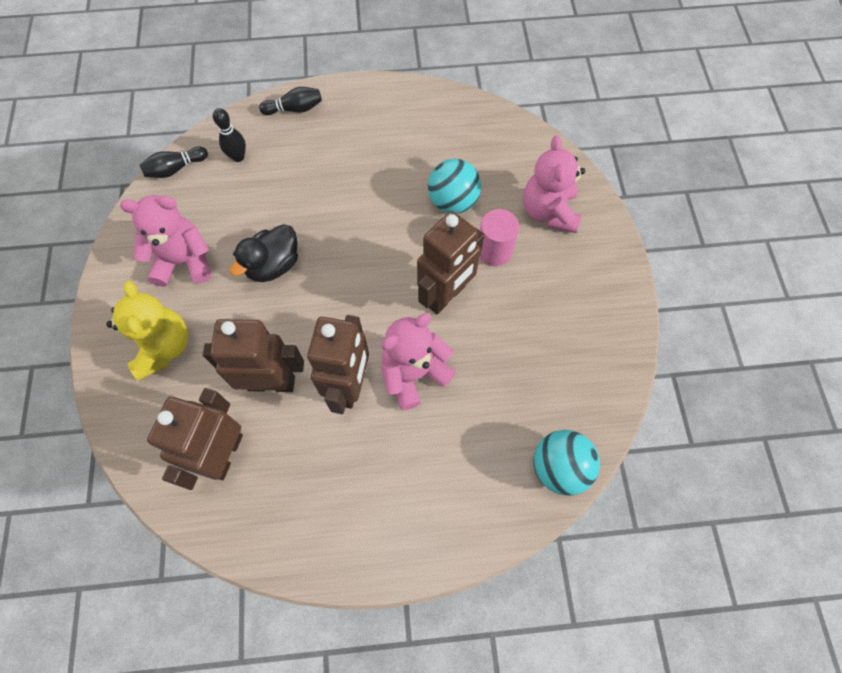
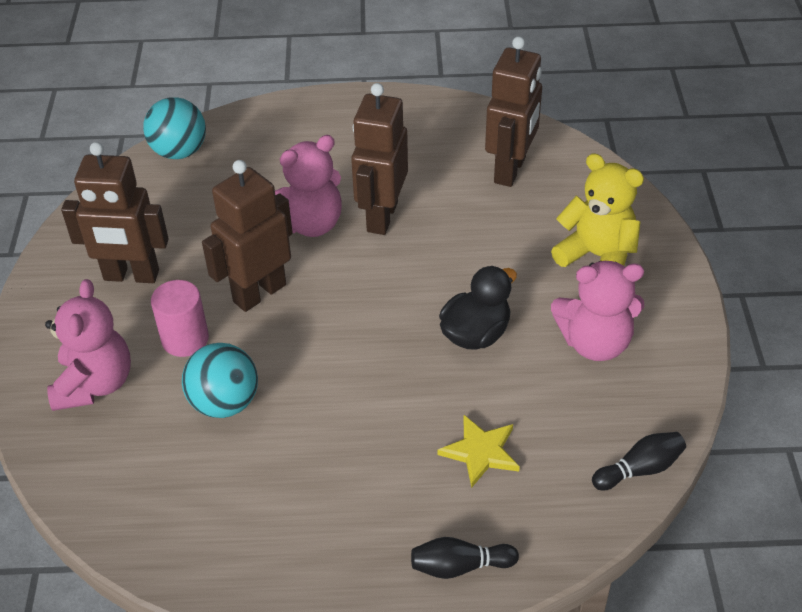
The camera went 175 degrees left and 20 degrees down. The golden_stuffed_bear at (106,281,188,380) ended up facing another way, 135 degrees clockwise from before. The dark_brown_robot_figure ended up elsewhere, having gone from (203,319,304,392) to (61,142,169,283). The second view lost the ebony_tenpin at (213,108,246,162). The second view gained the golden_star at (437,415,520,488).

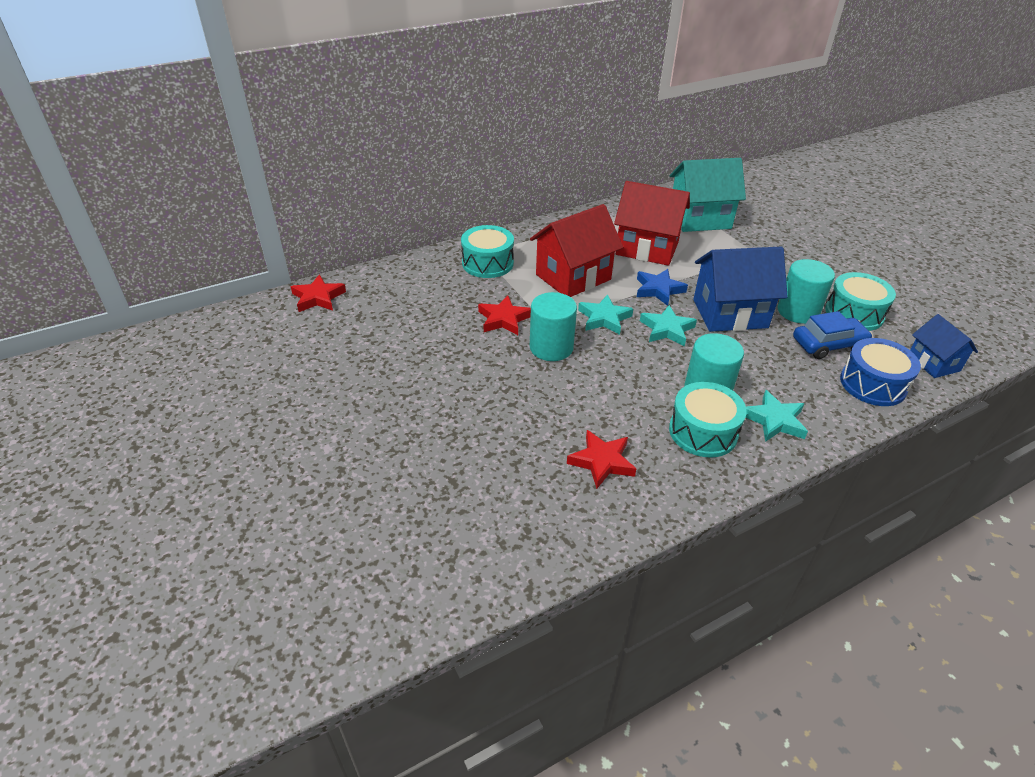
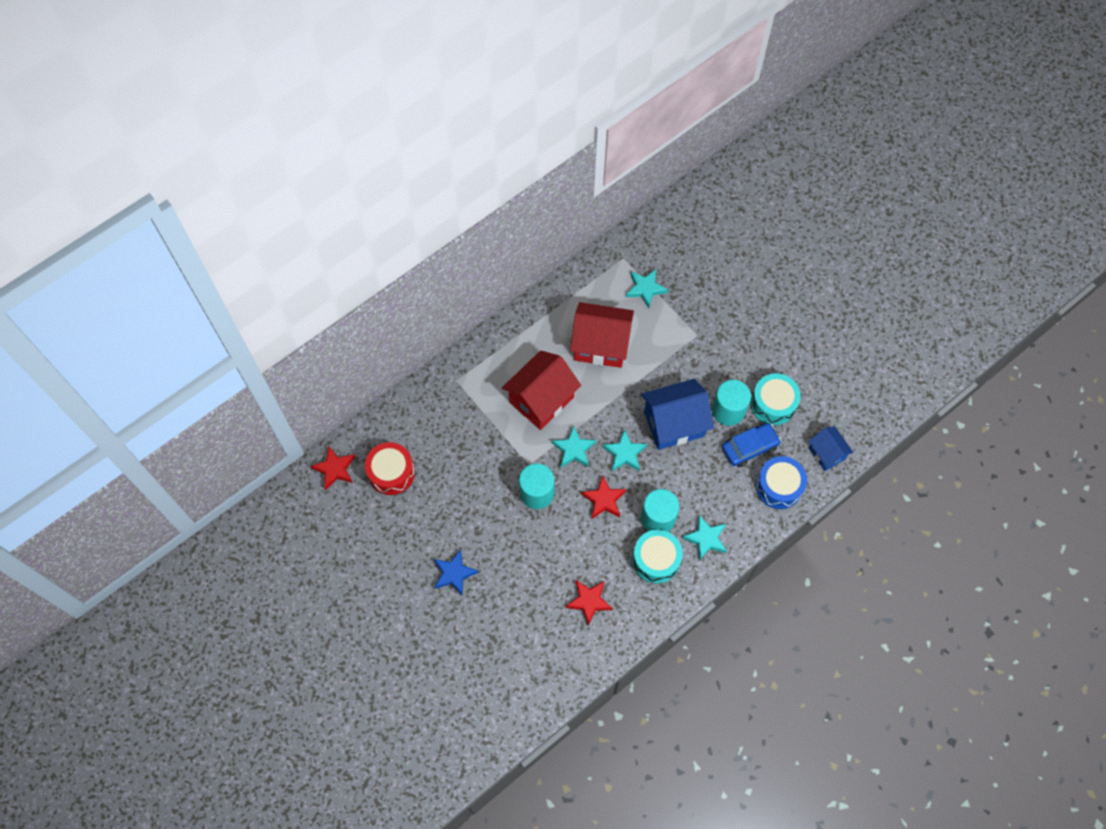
The camera went 10 degrees left and 25 degrees up. The second view lost the teal_snare_drum at (461,225,514,278). The crimson_star ended up elsewhere, having gone from (478,295,531,335) to (581,475,626,519). The cobalt_star ended up elsewhere, having gone from (637,269,688,306) to (434,549,479,595). Where the teal_cottage stood at (670,158,746,232), the teal_star came to stand at (626,269,668,308). The second view gained the crimson_snare_drum at (365,442,415,495).

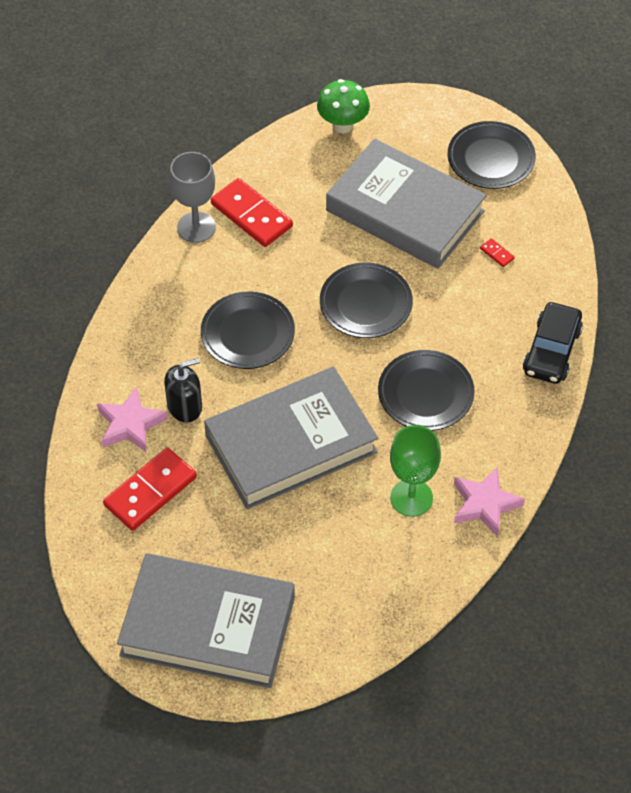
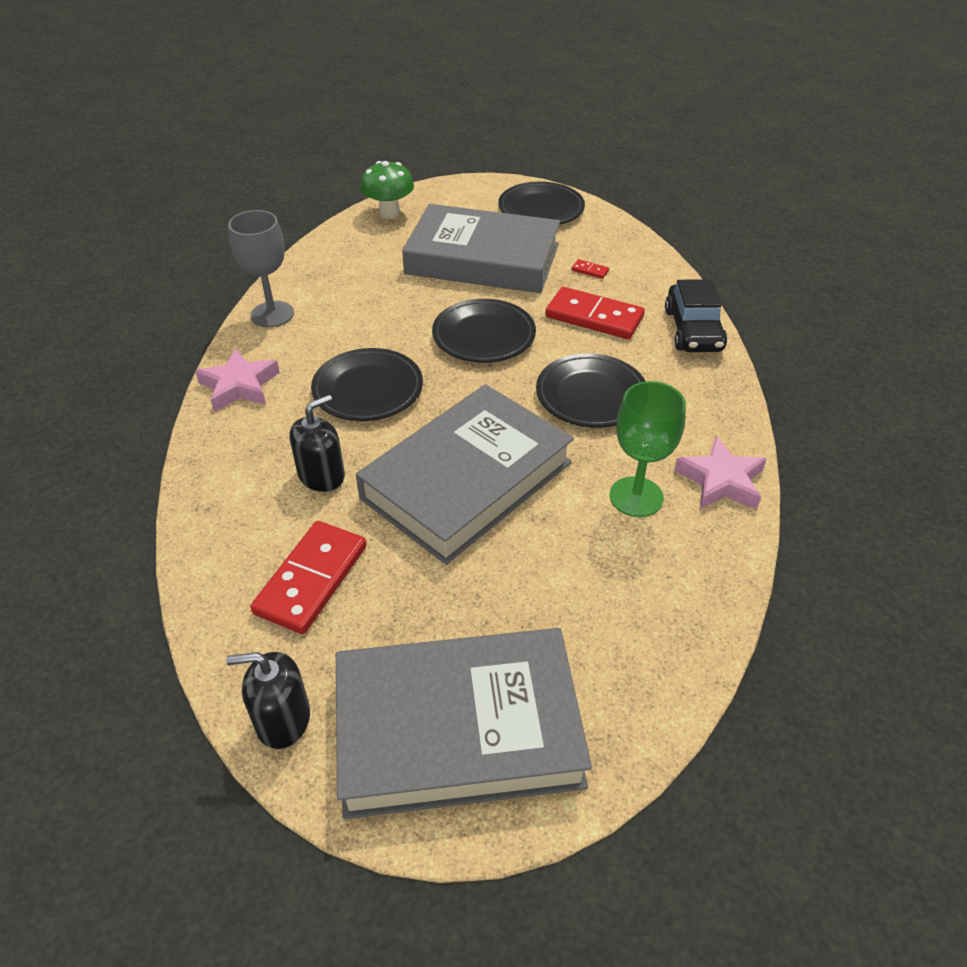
The camera went 20 degrees left and 10 degrees down. The rosy_star ended up elsewhere, having gone from (97,387,168,452) to (195,348,280,412). The crimson_domino_piece ended up elsewhere, having gone from (211,178,293,247) to (545,287,645,339). The second view gained the ebony_soap_dispenser at (226,652,310,749).

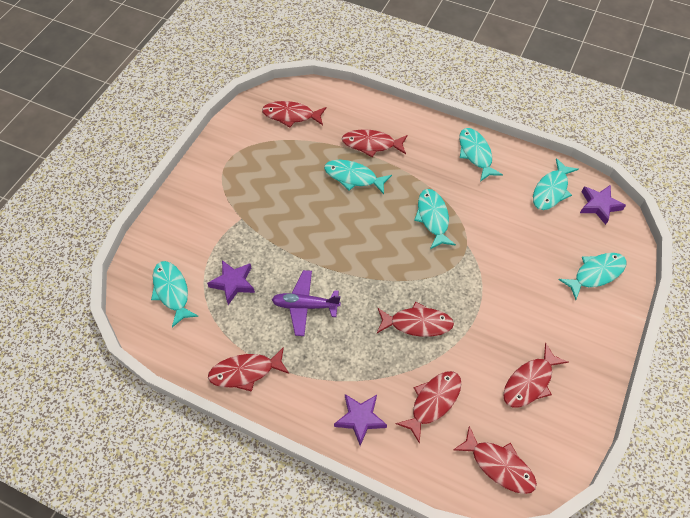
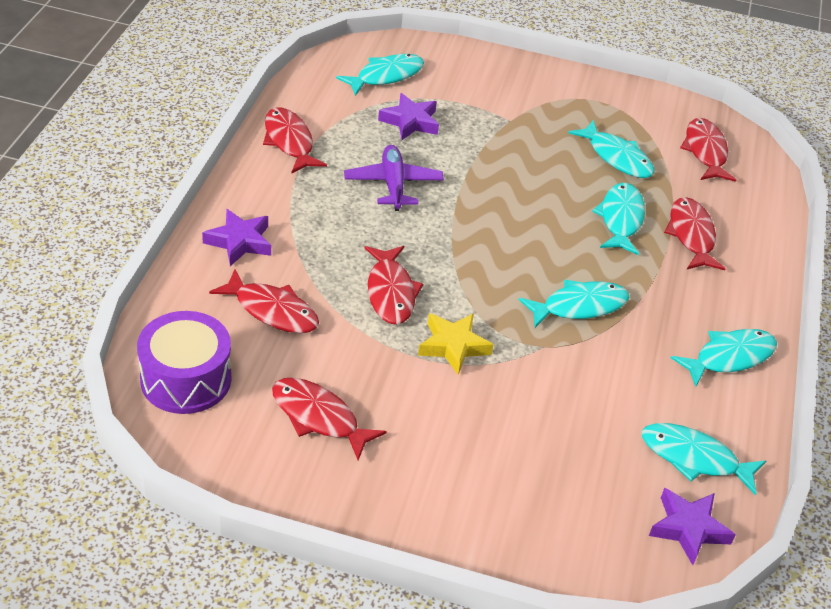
The camera went 75 degrees right and 15 degrees down. Where the crimson_toy_fish stood at (453,426,537,494), the purple_snare_drum came to stand at (137,311,231,414). The teal_toy_fish ended up elsewhere, having gone from (558,253,627,300) to (568,120,654,178). The second view gained the golden_star at (418,313,494,375).

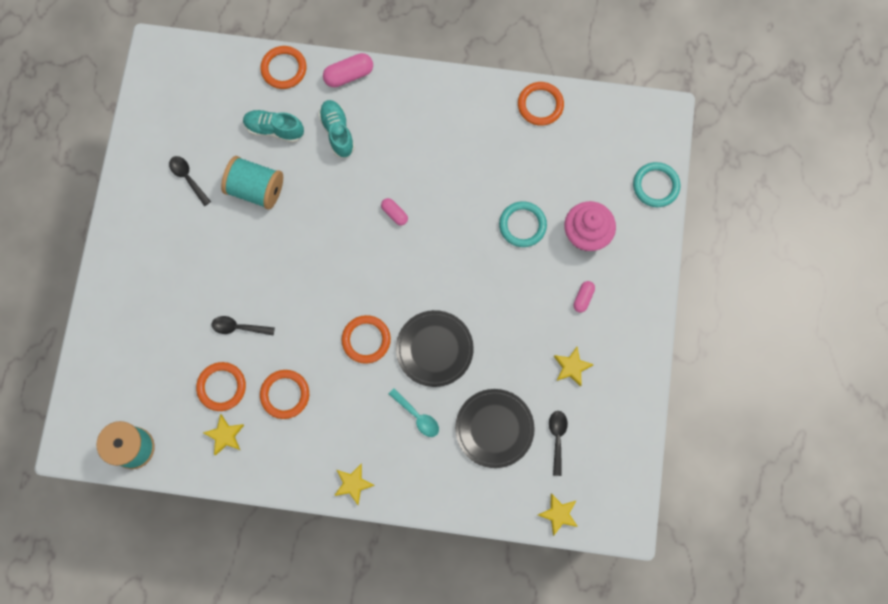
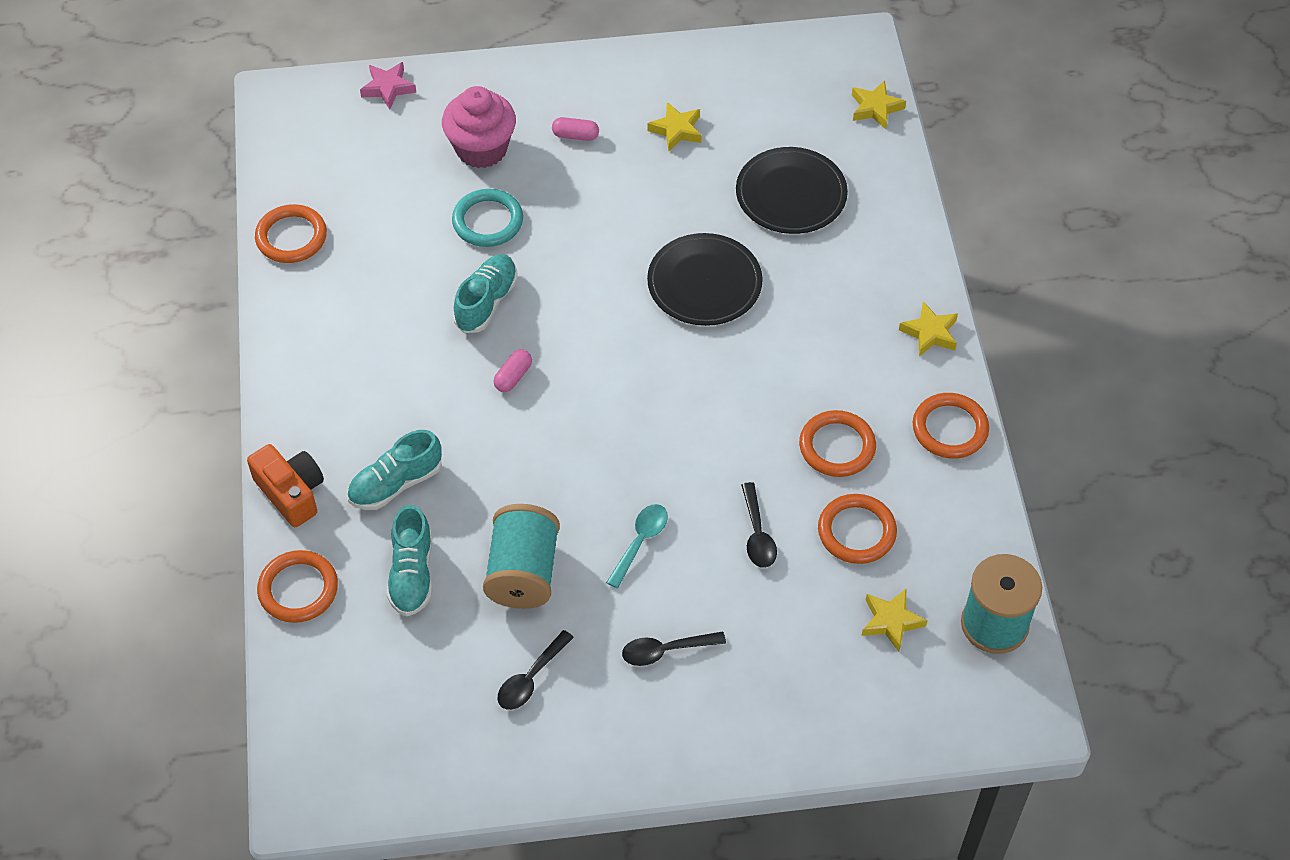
The camera went 105 degrees left and 20 degrees down. The golden_star ended up elsewhere, having gone from (203,414,244,455) to (861,589,928,652). Where the rosy_pill stood at (323,53,373,87), the orange-coloured_camera came to stand at (247,444,324,527). The orange-coloured_ring ended up elsewhere, having gone from (342,315,391,364) to (913,393,989,458). The teal_tablespoon ended up elsewhere, having gone from (389,388,439,437) to (606,504,668,588). The ebony_tablespoon ended up elsewhere, having gone from (549,411,568,476) to (622,631,726,666). Where the teal_ring stood at (633,162,681,207), the rosy_star came to stand at (360,62,416,109). The second view gained the teal_sneaker at (453,254,518,333).

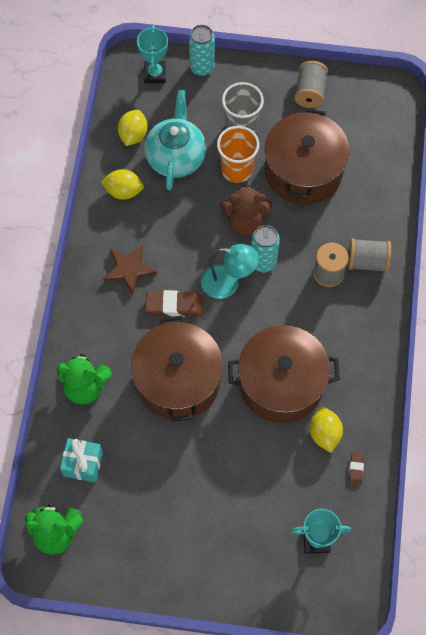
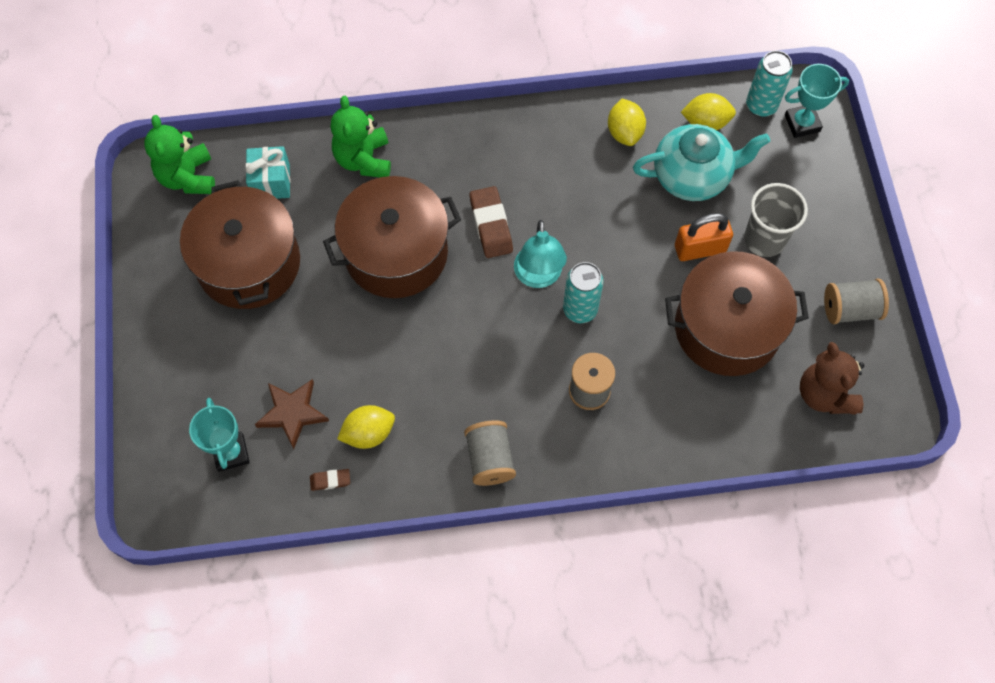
The camera went 75 degrees right and 0 degrees up. The dark_brown_star ended up elsewhere, having gone from (103,245,157,295) to (255,379,329,449). The teal_can ended up elsewhere, having gone from (189,25,215,76) to (746,51,793,117). Where the orange-coloured_tumbler stood at (217,126,259,183), the orange-coloured_padlock came to stand at (675,213,733,261). The dark_brown_stuffed_bear ended up elsewhere, having gone from (220,184,272,236) to (800,342,864,415). The dark_brown_stockpot ended up elsewhere, having gone from (228,325,340,423) to (180,180,300,309). The grey_spool ended up elsewhere, having gone from (348,238,391,273) to (464,420,516,486).

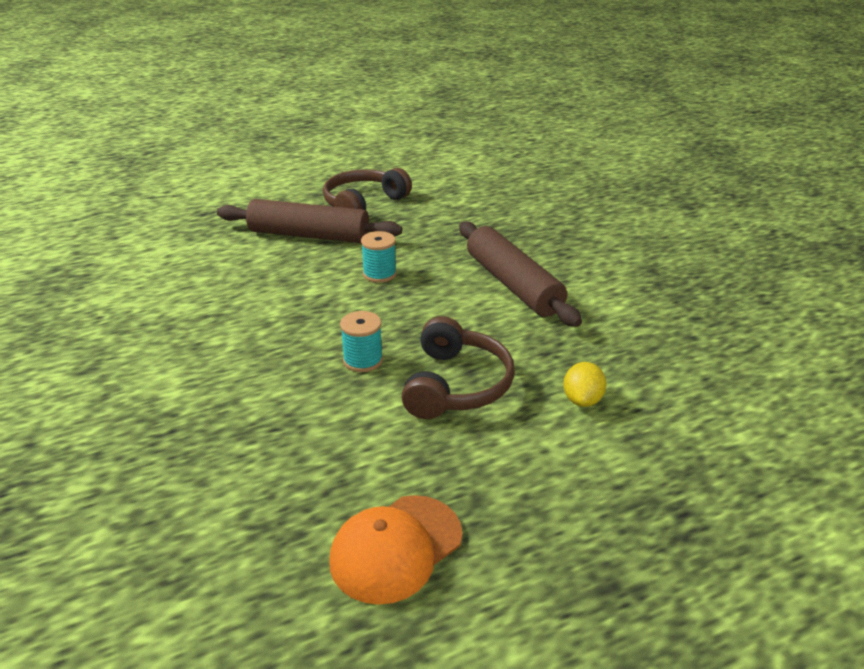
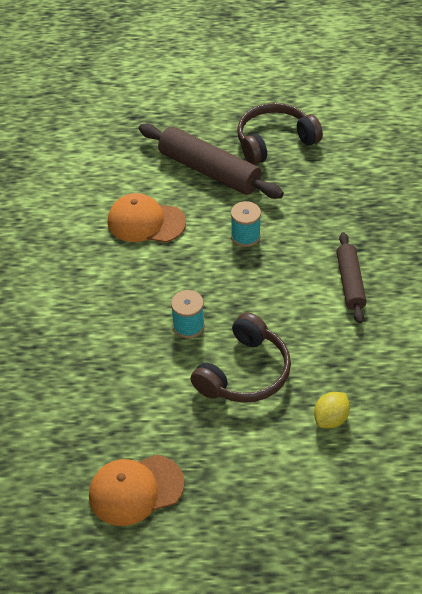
The camera went 25 degrees right and 15 degrees up. The size of the dark_brown_dough_roller at (459,222,582,327) changed by a factor of 0.61. The second view gained the orange-coloured_baseball_cap at (108,193,186,243).

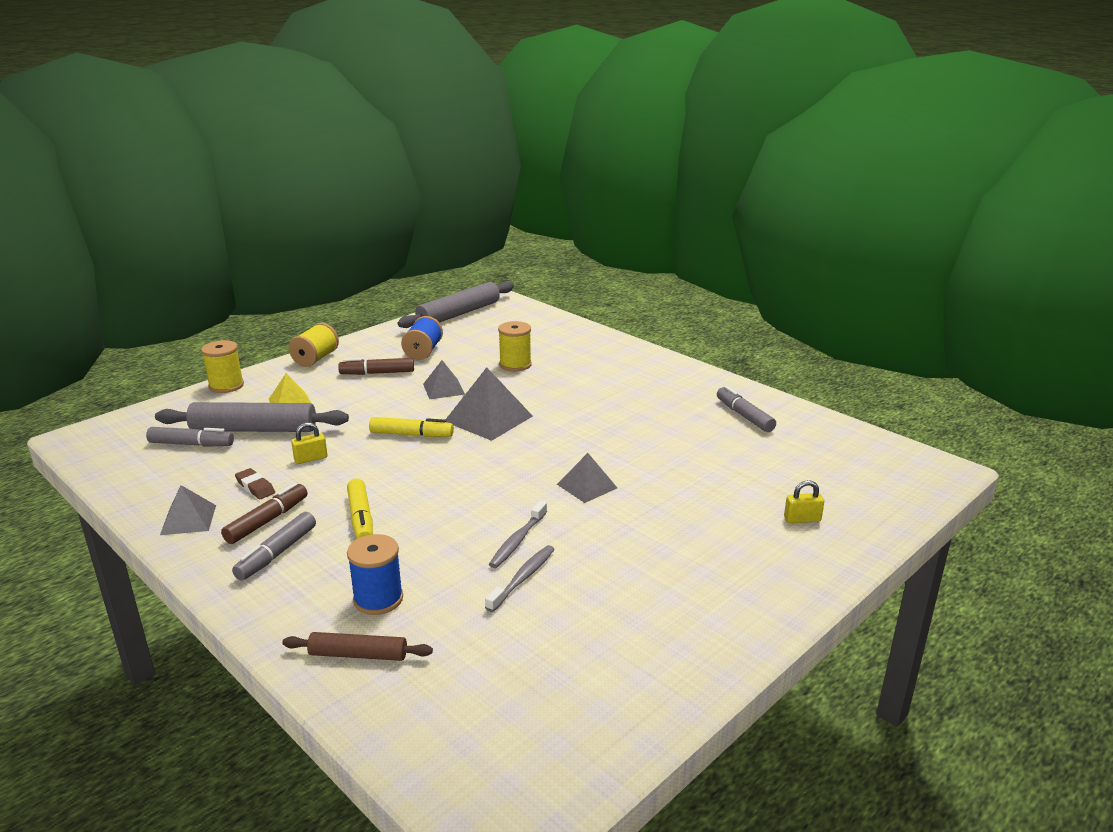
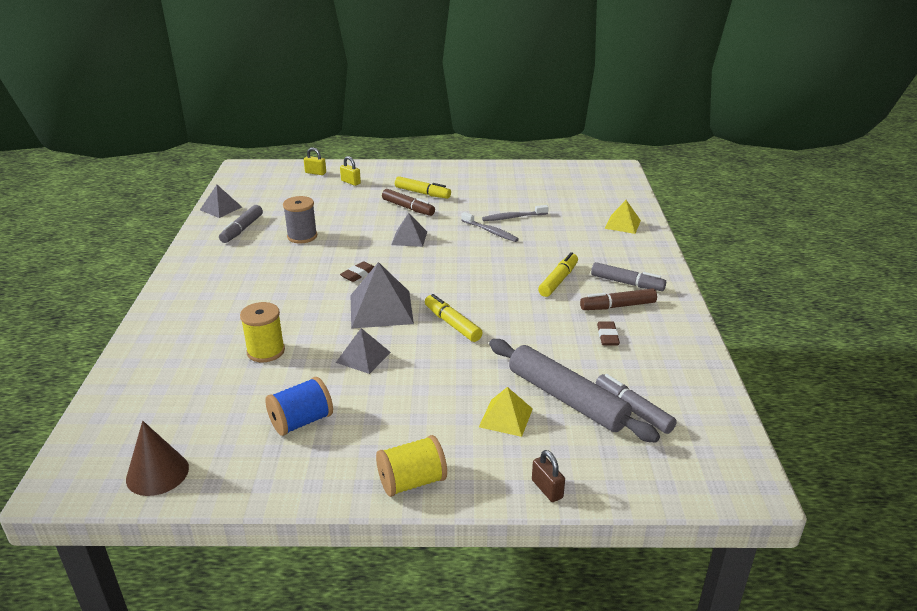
The camera went 135 degrees left and 5 degrees up. The grey_pyramid ended up elsewhere, having gone from (160,485,216,535) to (200,185,242,218). Where the golden_spool stood at (201,340,244,393), the dark_brown_padlock came to stand at (532,450,565,502). The grey_marker_pen at (232,512,316,581) ended up facing another way, 45 degrees clockwise from before. Where the dark_brown_dough_roller stood at (282,632,433,661), the golden_pyramid came to stand at (605,200,641,234). The golden_padlock ended up elsewhere, having gone from (291,422,327,464) to (304,147,326,175). The dark_brown_marker_pen ended up elsewhere, having gone from (338,358,414,375) to (382,189,435,216). The second view lost the cobalt_spool at (347,534,403,615). Where the grey_dough_roller stood at (398,282,514,328), the dark_brown_cone_shape came to stand at (126,421,189,496). The grey_dental_brush at (489,501,547,568) ended up facing another way, 60 degrees clockwise from before. The second view gained the grey_spool at (283,196,317,243). The second view gained the dark_brown_gum_eraser at (340,261,374,282). The second view gained the golden_marker_pen at (395,176,451,199).

